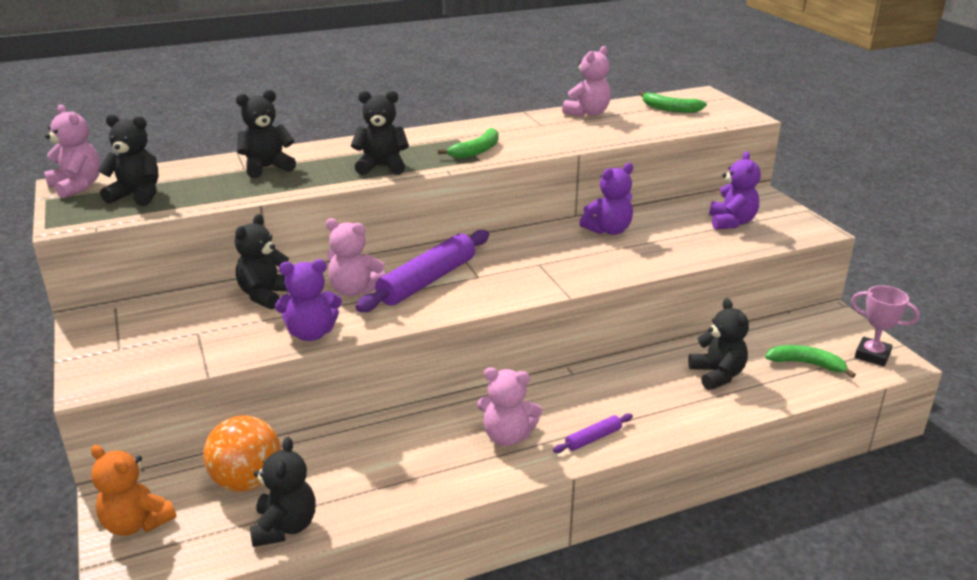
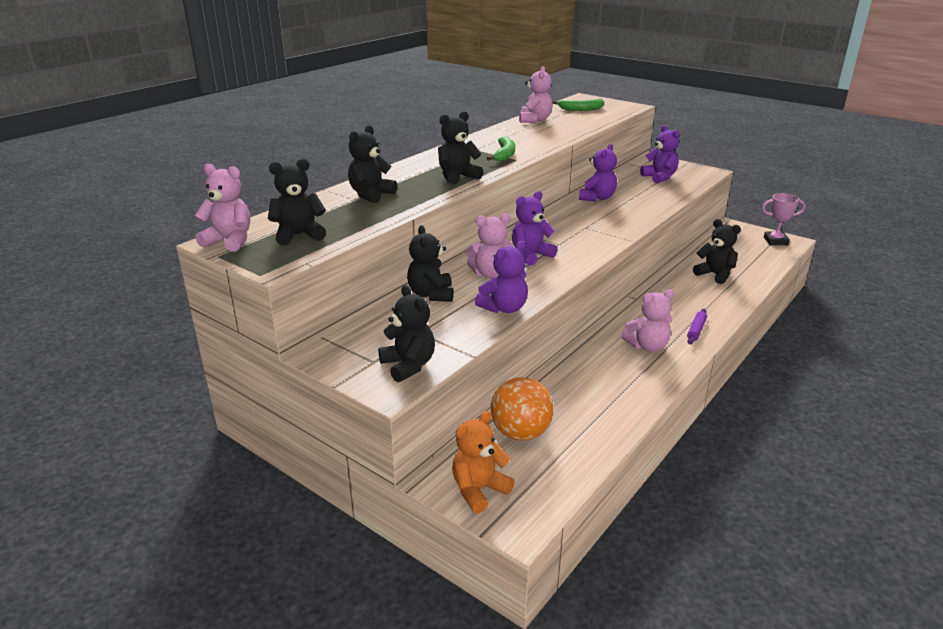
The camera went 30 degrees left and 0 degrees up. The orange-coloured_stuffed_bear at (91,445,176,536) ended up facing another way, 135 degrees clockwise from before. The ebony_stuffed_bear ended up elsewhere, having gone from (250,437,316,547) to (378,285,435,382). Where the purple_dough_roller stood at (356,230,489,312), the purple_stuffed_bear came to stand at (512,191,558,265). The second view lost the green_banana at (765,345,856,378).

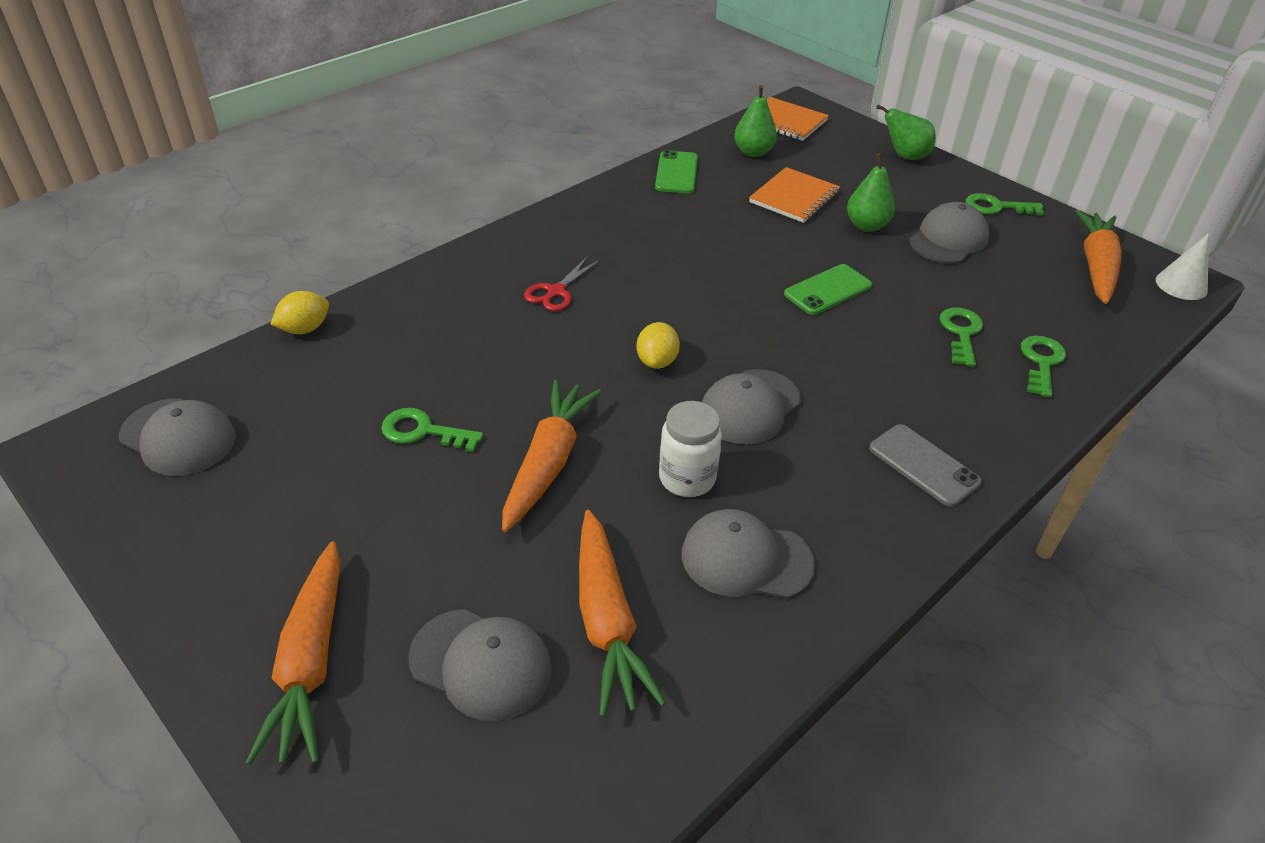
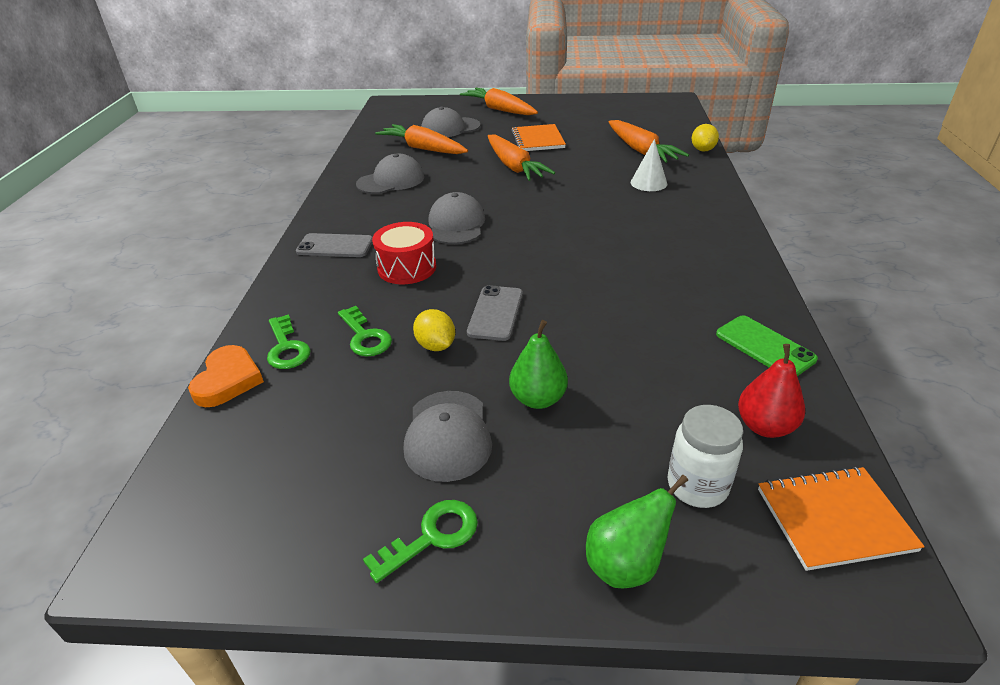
The camera went 140 degrees right and 5 degrees down. The second view lost the grey_baseball_cap at (119,398,236,476). The second view lost the green_latchkey at (381,408,483,452). The second view lost the crimson_shears at (524,256,600,311). The golden_citrus_fruit ended up elsewhere, having gone from (637,322,680,369) to (413,309,455,351). The pure_white_preserve_jar ended up elsewhere, having gone from (659,401,722,497) to (668,405,743,508). What was the green_pear_fruit at (734,85,777,157) turned into the crimson_pear_fruit at (738,344,805,438). The orange-coloured_notepad ended up elsewhere, having gone from (749,167,840,223) to (511,124,566,151). What was the green_phone at (784,264,872,315) turned into the grey_phone at (467,285,523,341). The orange-coloured_toy_carrot ended up elsewhere, having gone from (1075,210,1122,304) to (609,120,689,163). The pure_white_cone_shape ended up elsewhere, having gone from (1156,233,1209,300) to (631,139,667,191). The second view gained the orange-coloured_love_heart at (188,345,264,407). The second view gained the crimson_snare_drum at (372,222,436,284).

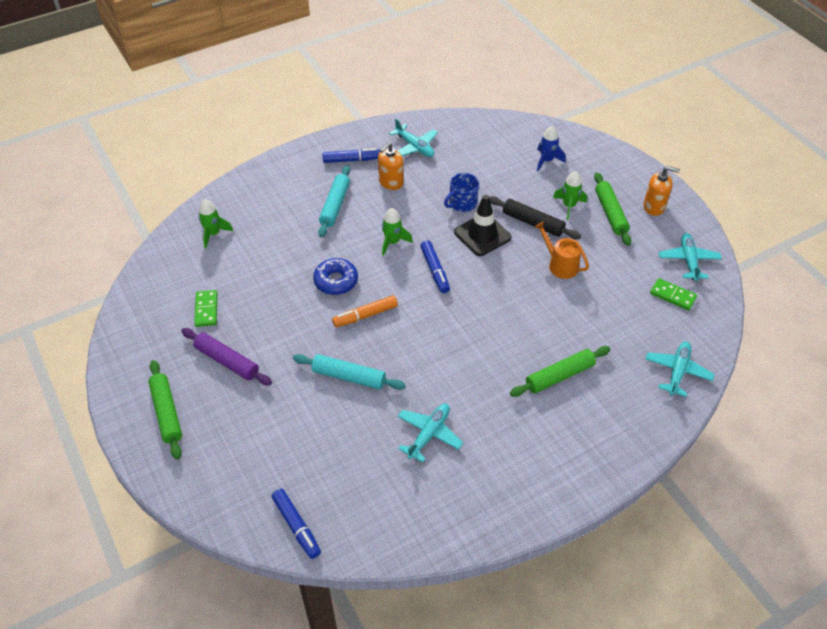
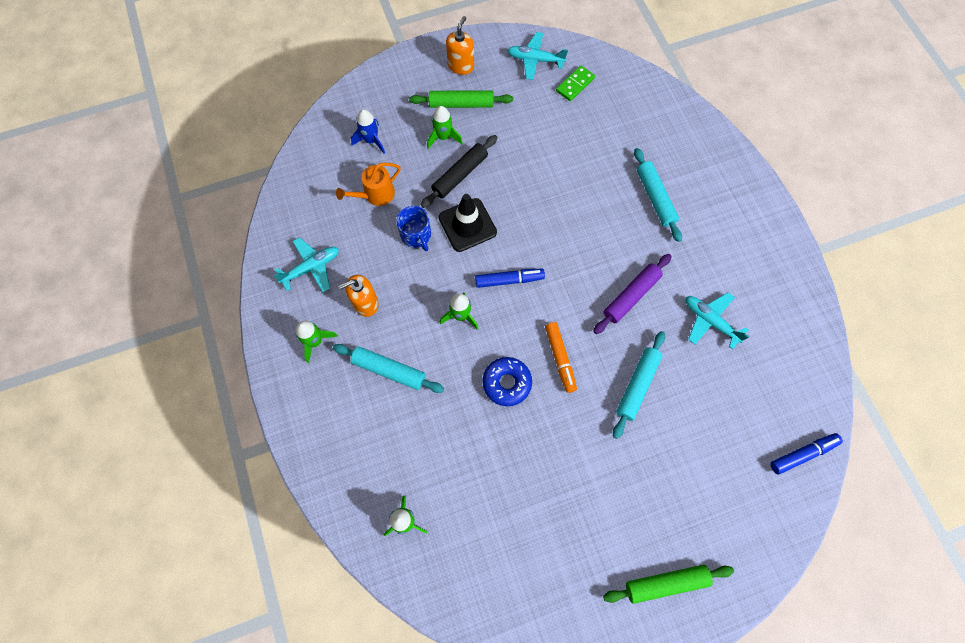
The camera went 80 degrees left and 20 degrees up. The purple_dough_roller ended up elsewhere, having gone from (181,328,272,385) to (593,254,672,334). The second view lost the green_domino_piece at (194,290,218,327). Where the cobalt_marker_pen stood at (322,148,381,163), the green_rocket came to stand at (295,321,338,363). The orange-coloured_soap_dispenser at (378,142,404,190) ended up facing another way, 105 degrees clockwise from before. What was the green_dough_roller at (510,346,611,397) turned into the teal_dough_roller at (634,148,682,242). The orange-coloured_watering_pot ended up elsewhere, having gone from (535,221,589,279) to (336,163,400,206). The second view lost the teal_toy_plane at (645,342,715,397).

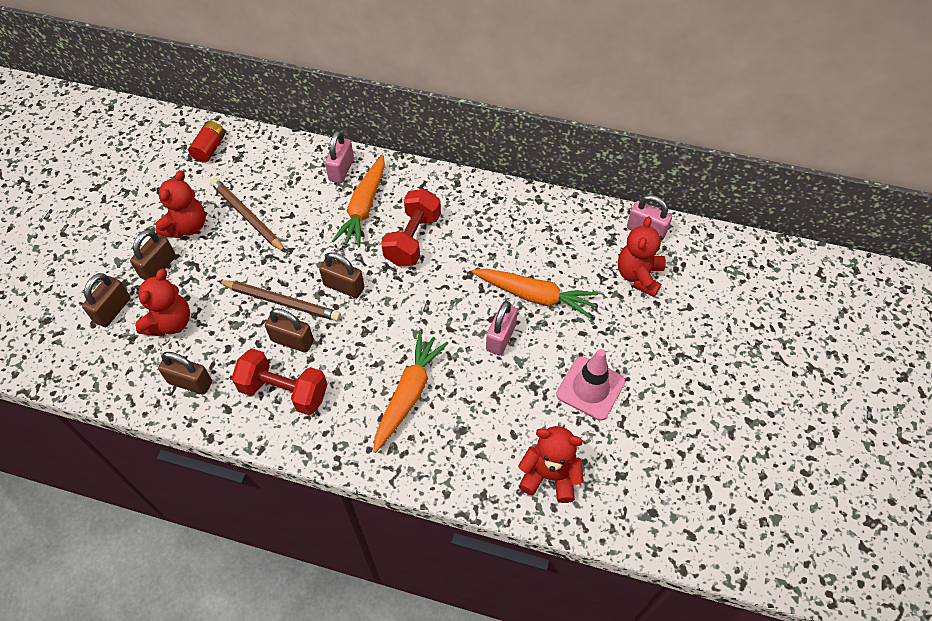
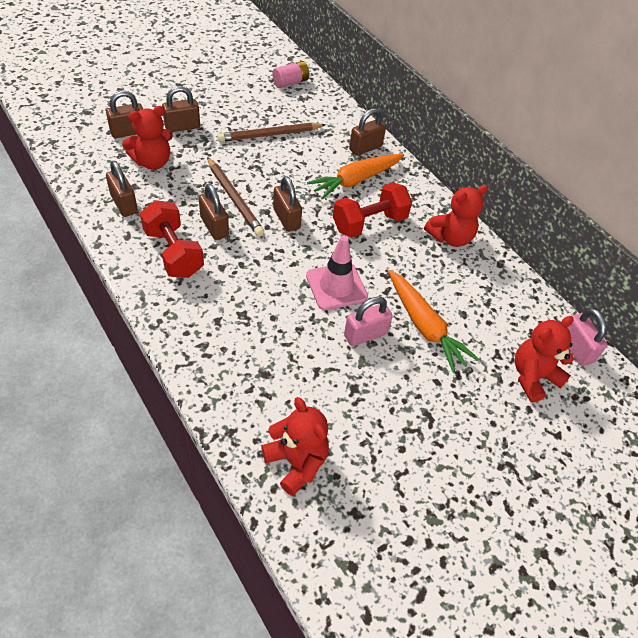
The camera went 35 degrees right and 5 degrees down. The crimson_stuffed_bear ended up elsewhere, having gone from (156,170,206,238) to (424,185,488,247). What was the crimson_power_cell at (188,121,225,163) turned into the rosy_power_cell at (272,61,309,88). The dark_brown_lead_pencil at (210,178,286,253) ended up facing another way, 105 degrees counterclockwise from before. What was the rosy_padlock at (325,131,354,183) turned into the dark_brown_padlock at (349,108,386,156). The second view lost the orange-coloured_toy_carrot at (373,332,448,453). The rosy_traffic_cone ended up elsewhere, having gone from (556,349,625,420) to (306,236,368,310).

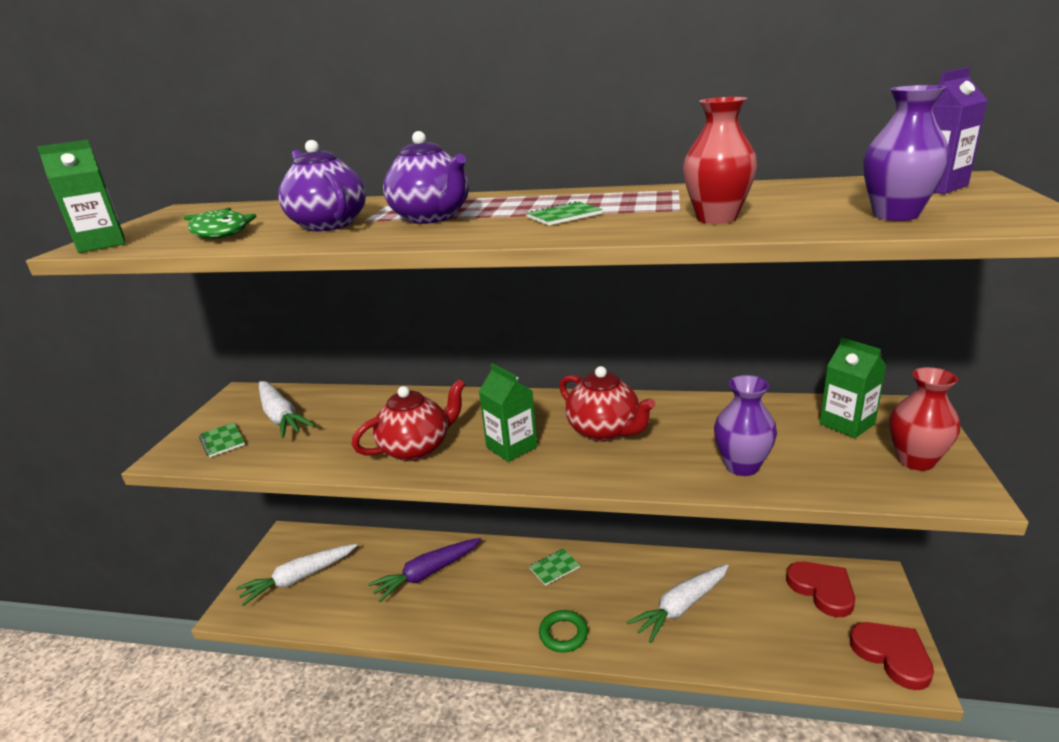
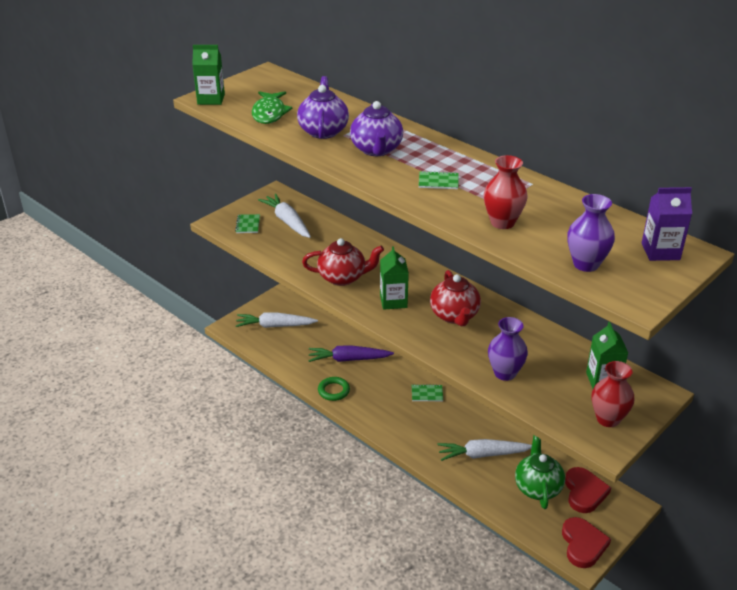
The camera went 30 degrees right and 10 degrees up. The pure_white_toy_carrot at (259,381,315,439) ended up facing another way, 150 degrees clockwise from before. The green_ring ended up elsewhere, having gone from (539,610,588,653) to (318,377,350,401). The second view gained the green_tea_pot at (515,435,565,509).

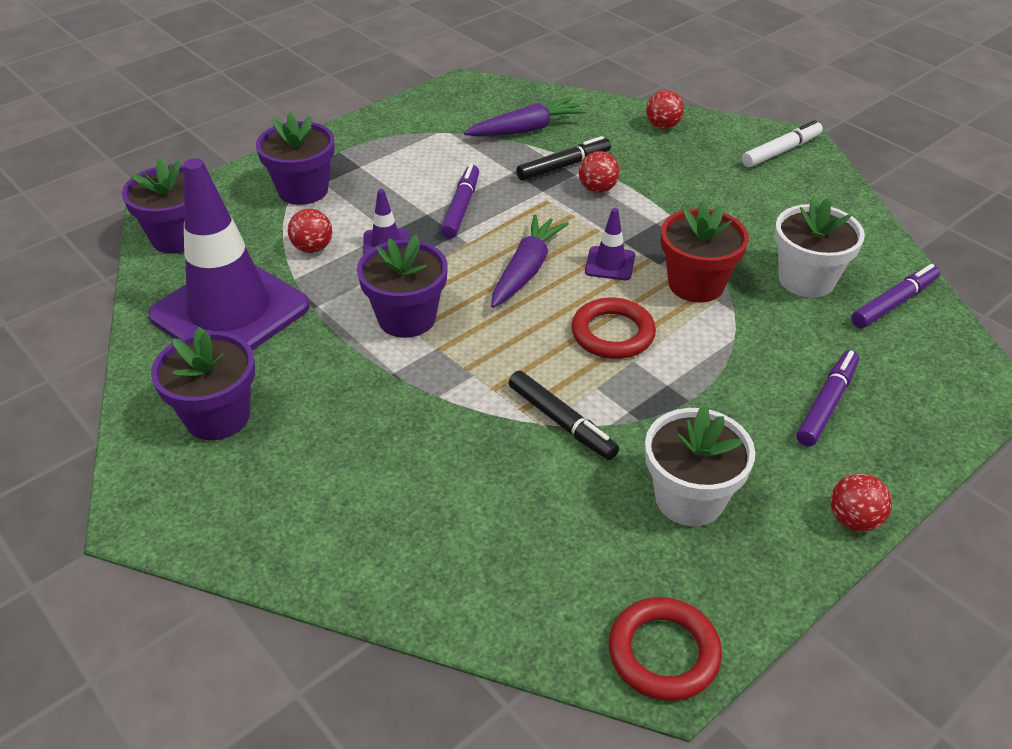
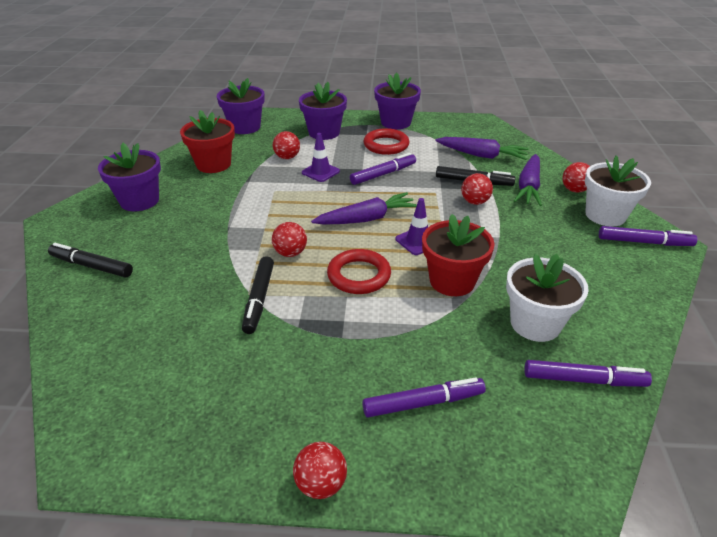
The camera went 45 degrees right and 5 degrees down. Where the purple_traffic_cone stood at (148,158,310,350), the crimson_flower_pot came to stand at (180,110,235,173). The purple_flower_pot ended up elsewhere, having gone from (357,235,448,338) to (374,72,421,129). The crimson_ring ended up elsewhere, having gone from (609,597,722,701) to (364,128,409,155). The pure_white_flower_pot ended up elsewhere, having gone from (645,405,755,526) to (585,155,651,226). What was the pure_white_marker_pen at (742,120,823,167) turned into the purple_marker_pen at (599,226,697,246). The second view gained the ebony_marker_pen at (48,243,133,277). The second view gained the crimson_play_ball at (272,222,307,257). The second view gained the purple_toy_carrot at (514,154,542,206).

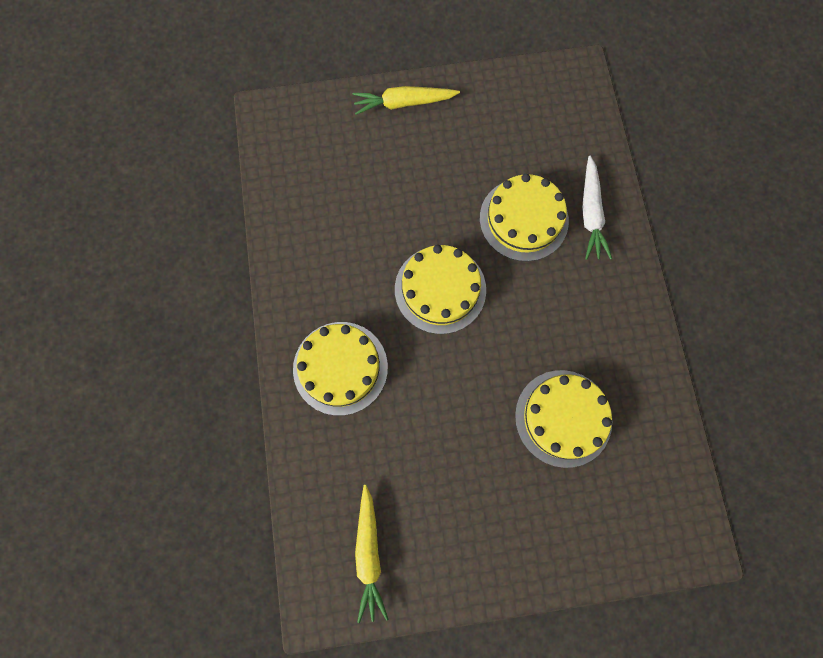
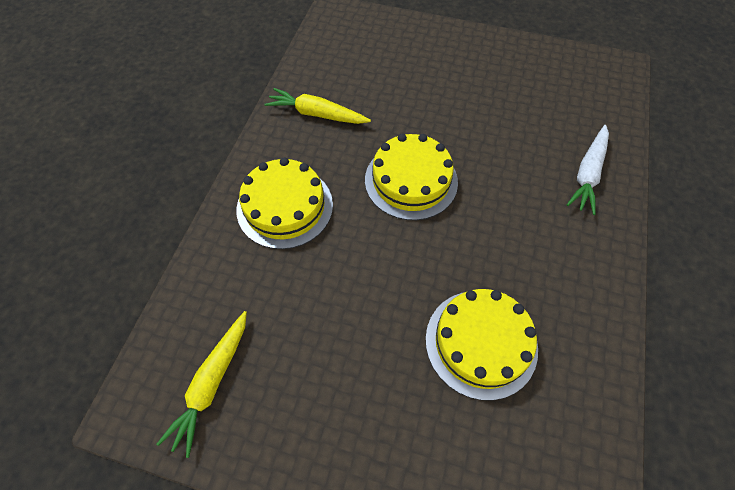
The camera went 25 degrees right and 15 degrees down. The golden_toy_carrot ended up elsewhere, having gone from (353,86,460,115) to (264,88,371,124). The second view lost the golden_layer_cake at (480,174,569,261).

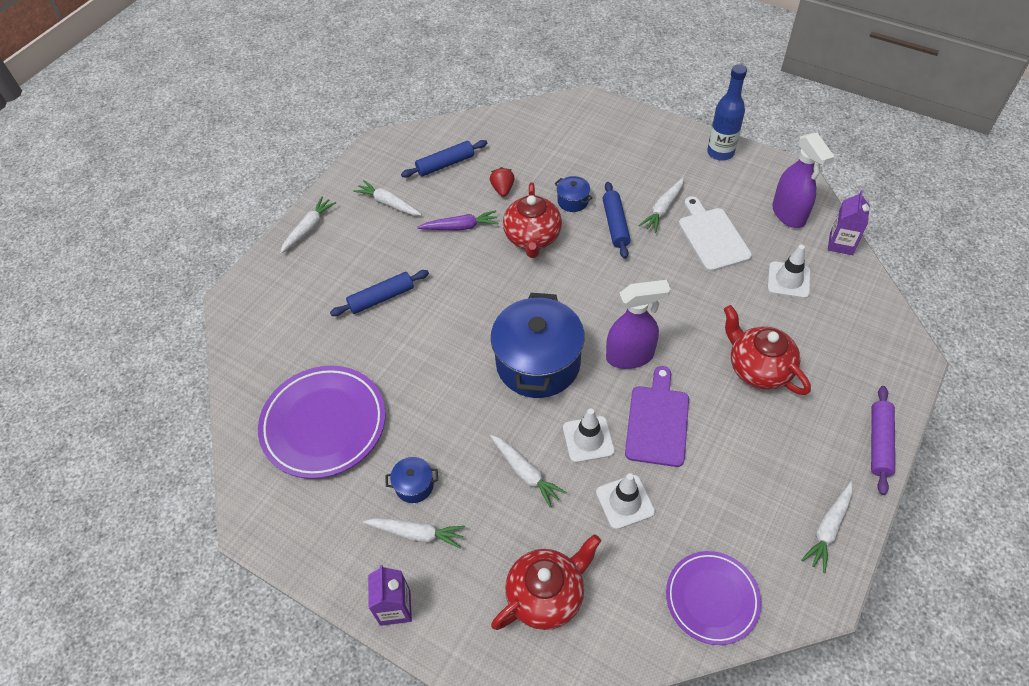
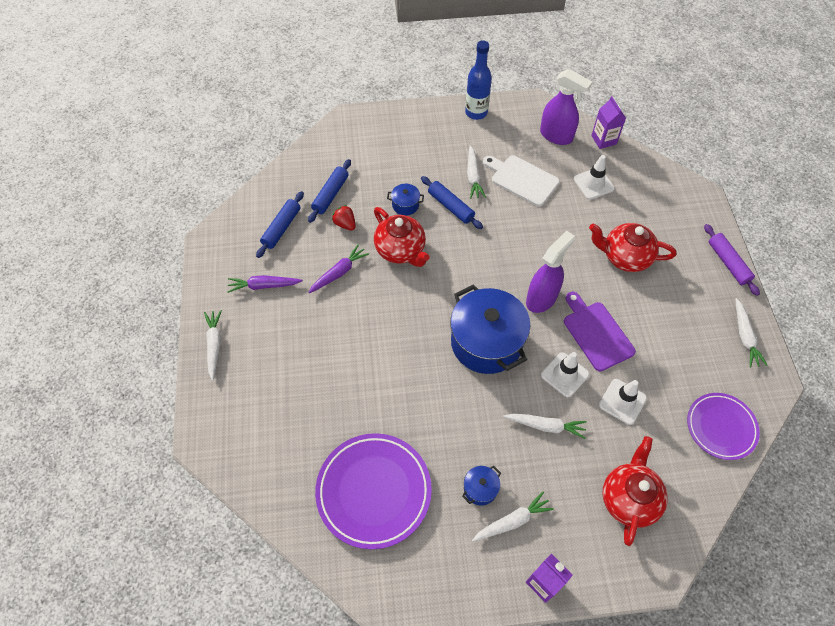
The camera went 40 degrees left and 5 degrees up. The cobalt_dough_roller ended up elsewhere, having gone from (330,270,429,316) to (308,159,351,223). What was the pure_white_toy_carrot at (353,180,422,215) turned into the purple_toy_carrot at (228,275,303,293).

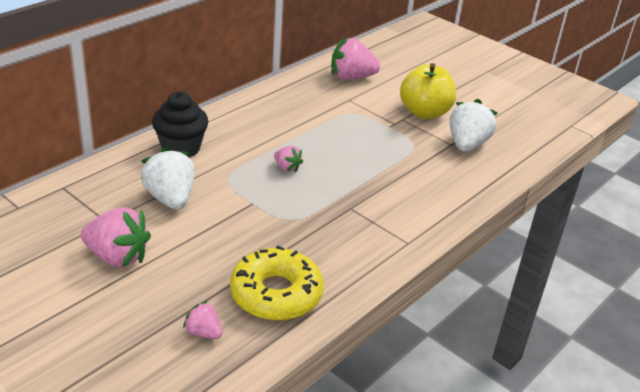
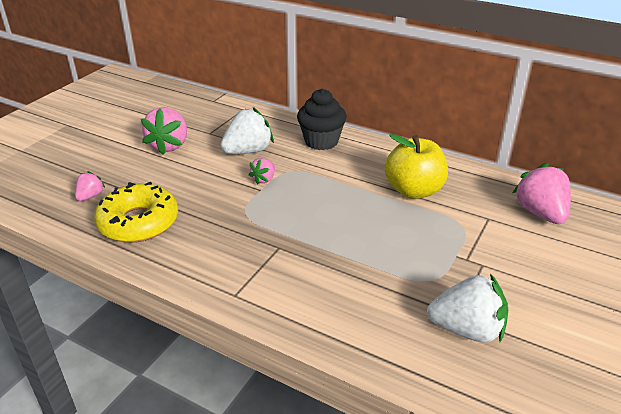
The camera went 80 degrees right and 0 degrees up. The rosy_strawberry ended up elsewhere, having gone from (274,146,303,172) to (249,158,275,184). The golden_apple_fruit ended up elsewhere, having gone from (400,63,456,119) to (384,134,448,199).

